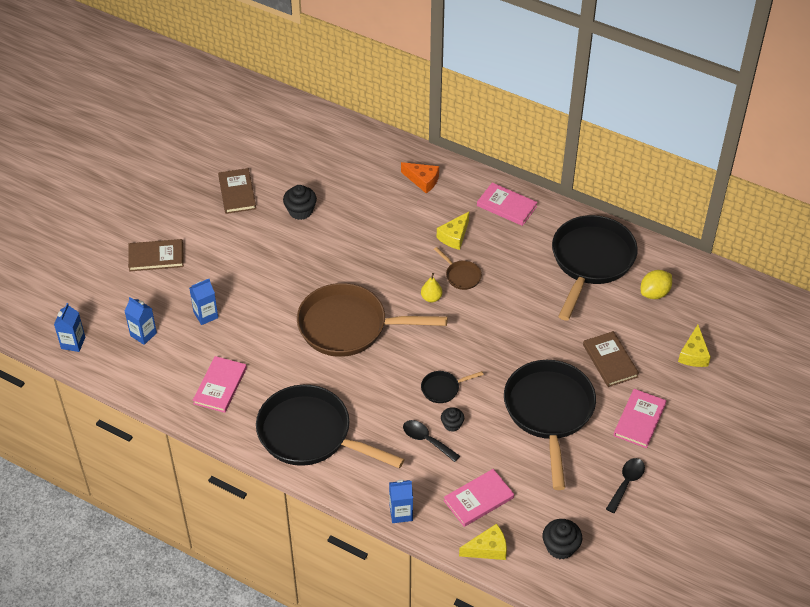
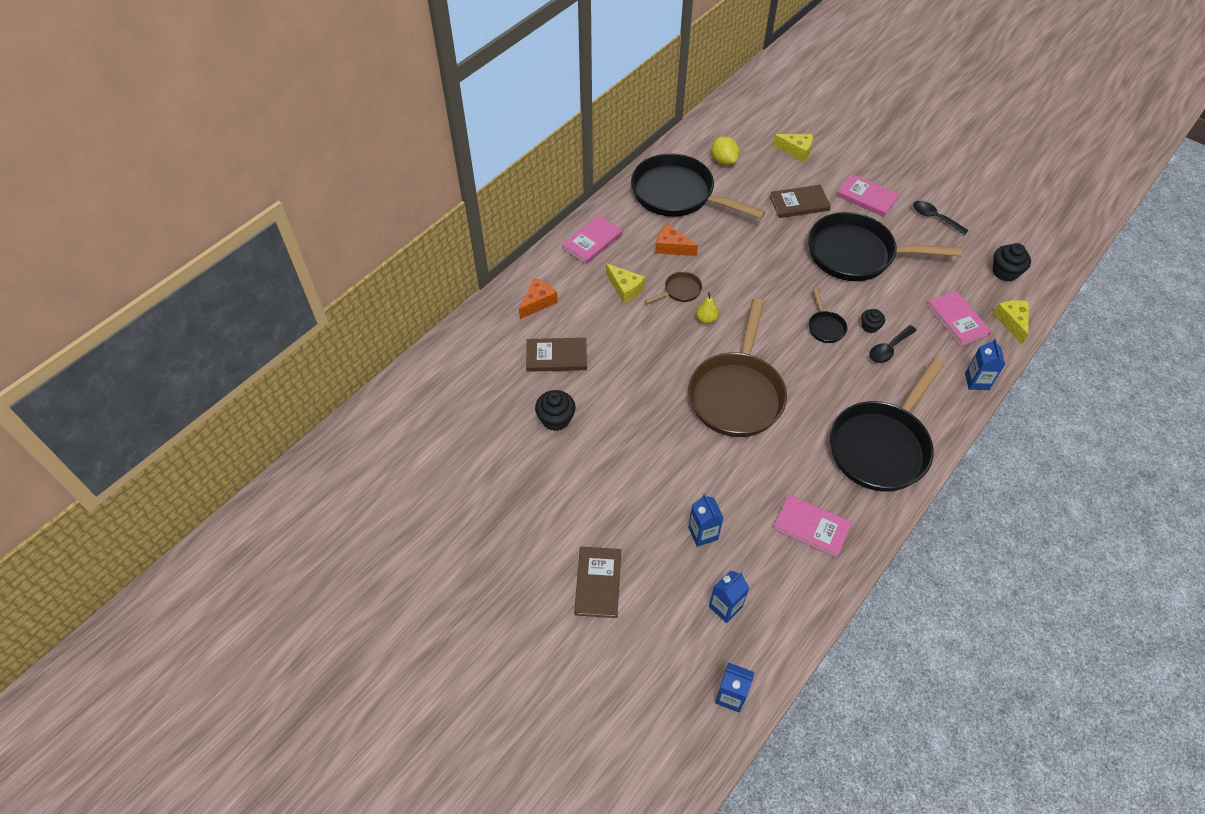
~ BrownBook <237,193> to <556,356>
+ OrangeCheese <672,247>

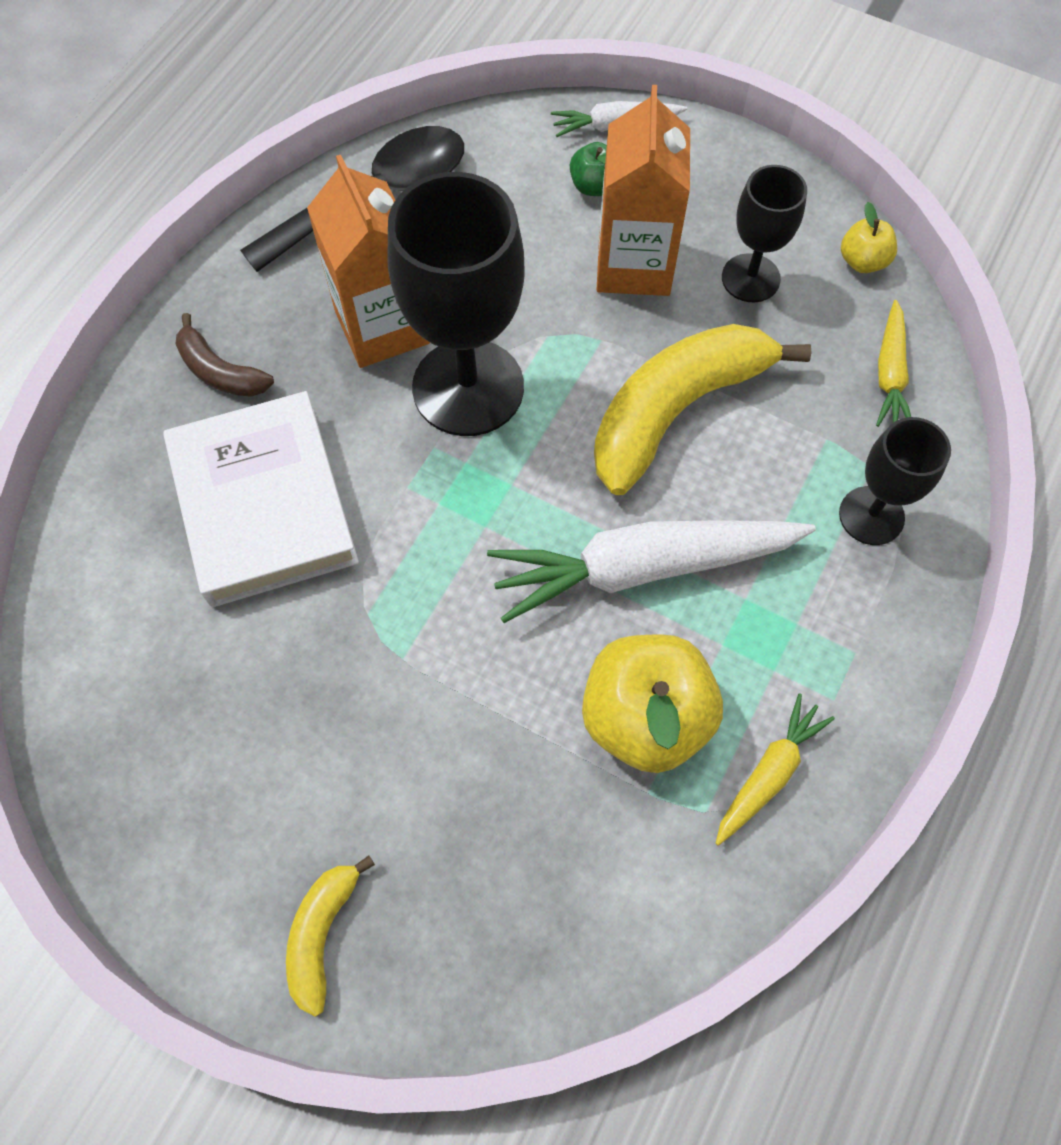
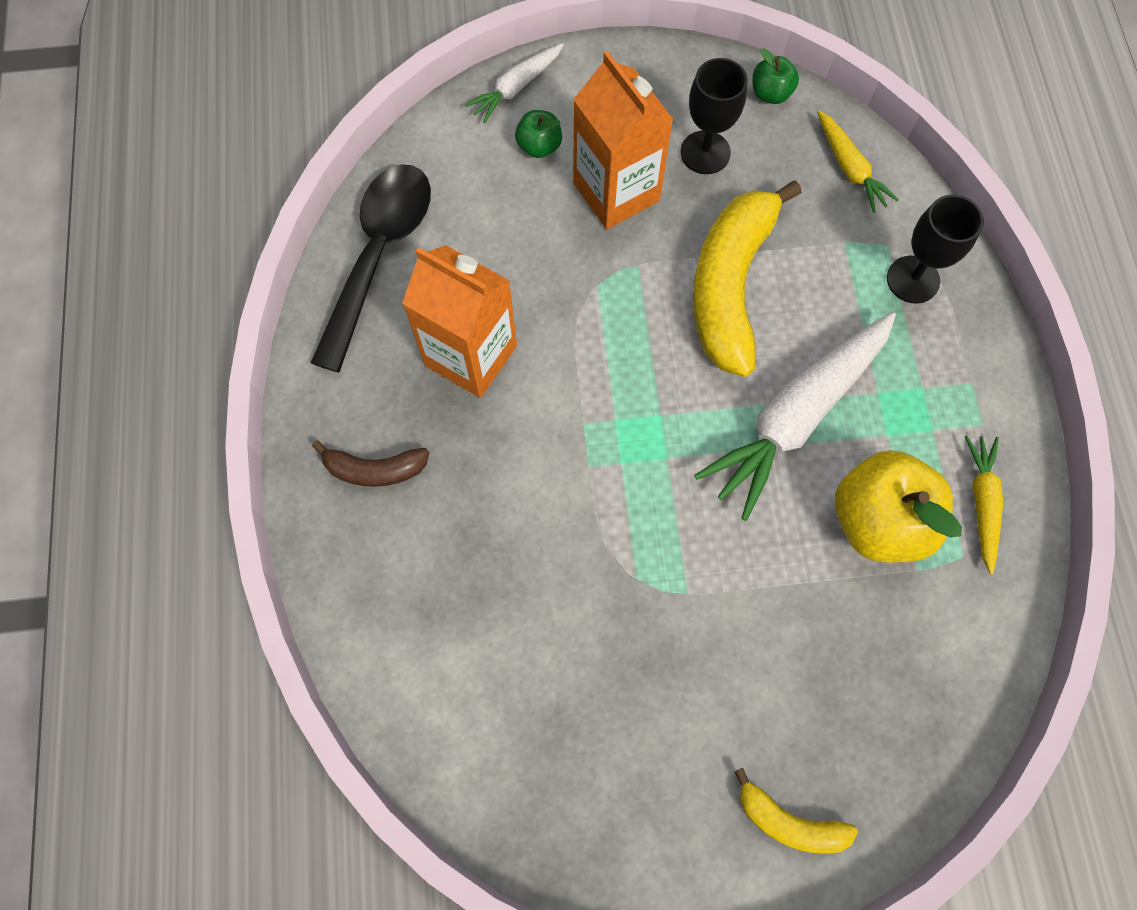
- WhiteBook <264,505>
~ YellowBanana <322,934> = <789,822> 45 degrees counterclockwise
- BlackGoblet <468,387>
~ YellowApple <862,261> to GreenApple <770,93>

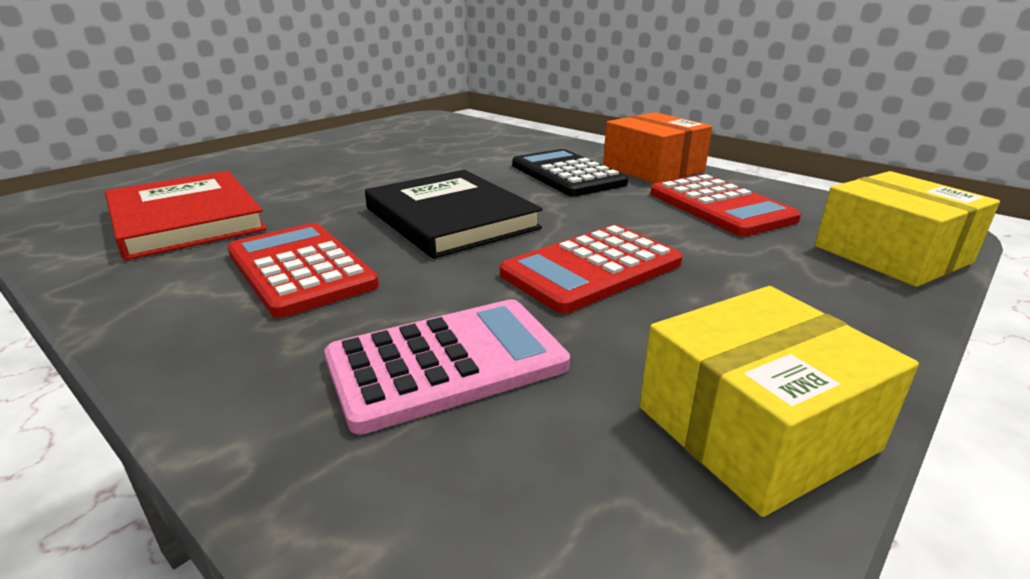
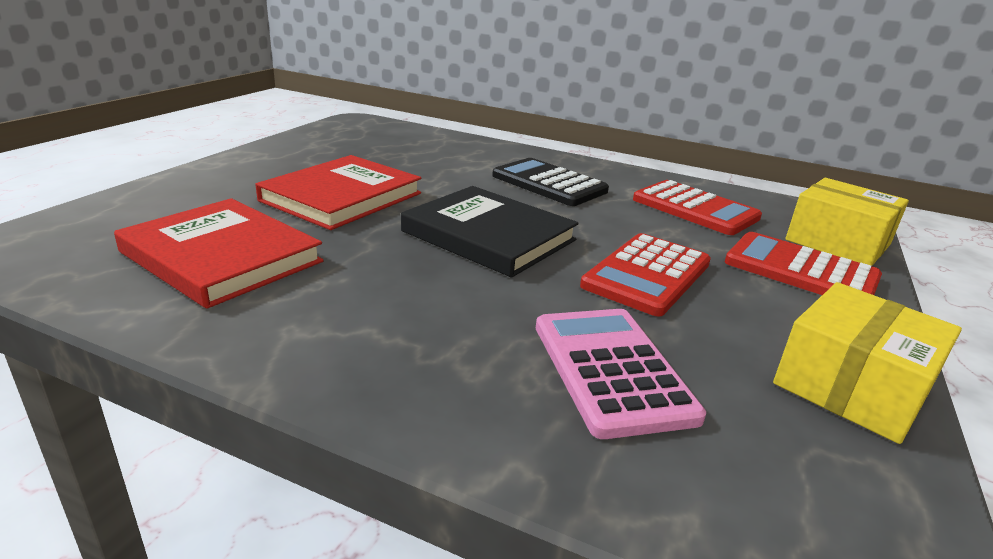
~ RedCalculator <300,269> to <800,270>
~ PinkCalculator <447,363> = <611,370> 60 degrees counterclockwise
- OrangeBox <653,168>
+ RedBook <342,197>

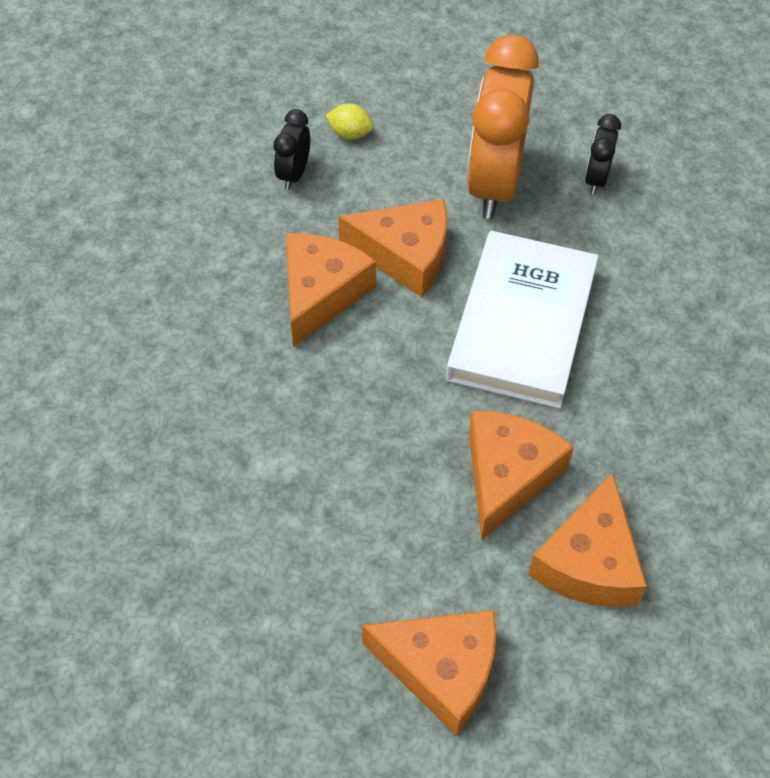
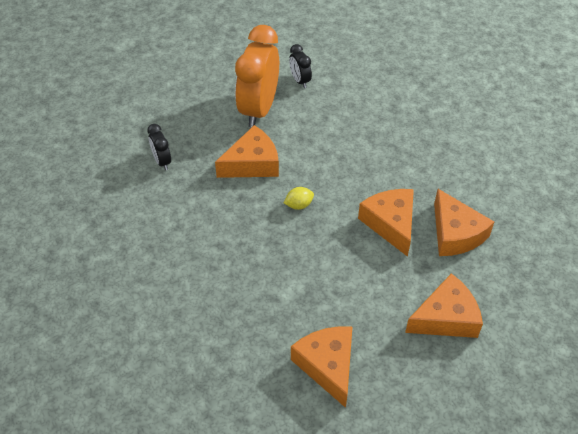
~ OrangeCheese <321,293> to <327,365>
~ YellowLemon <350,134> to <299,205>
- WhiteBook <522,324>
~ OrangeClock <494,184> = <259,109> 45 degrees clockwise

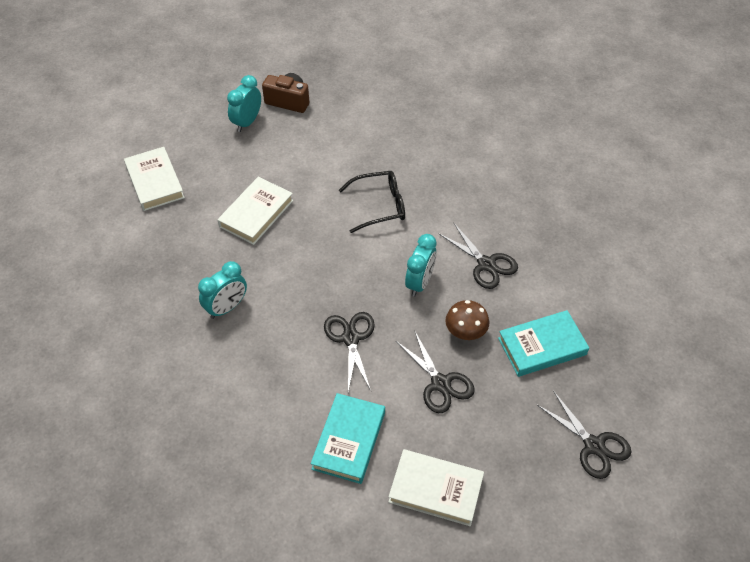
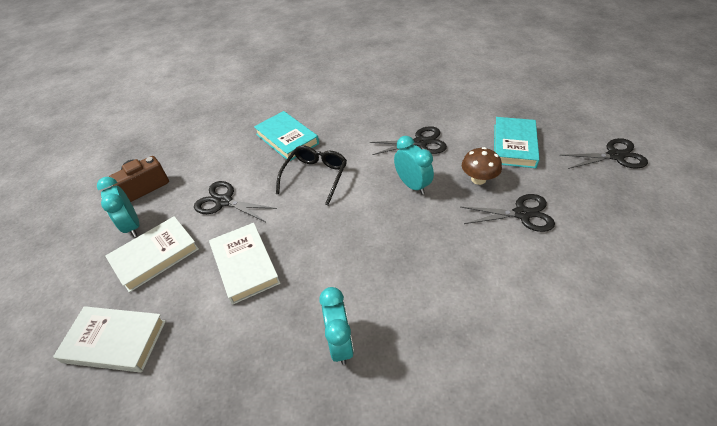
~ TurquoiseBook <349,440> to <287,139>
~ BlackScissors <351,338> to <224,201>
~ WhiteBook <435,490> to <155,256>

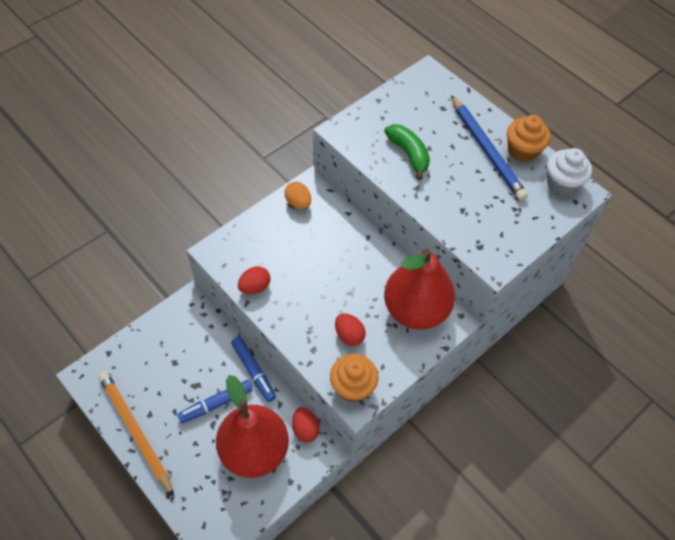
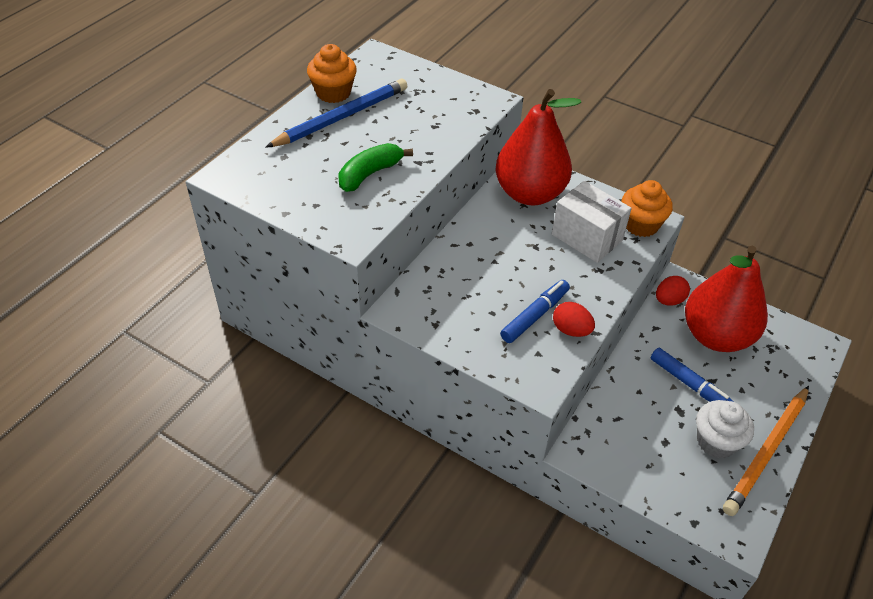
~ BlueMarker <253,371> to <534,316>
- OrangeEgg <298,203>
~ RedEgg <349,335> to WhiteBox <587,237>
~ WhiteCupcake <562,183> to <716,441>

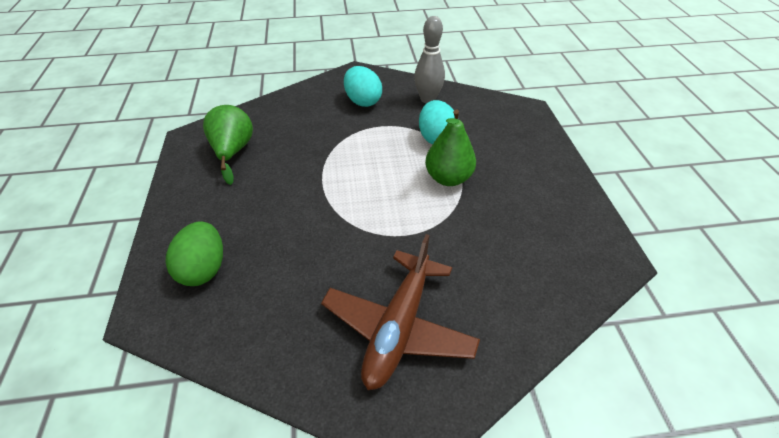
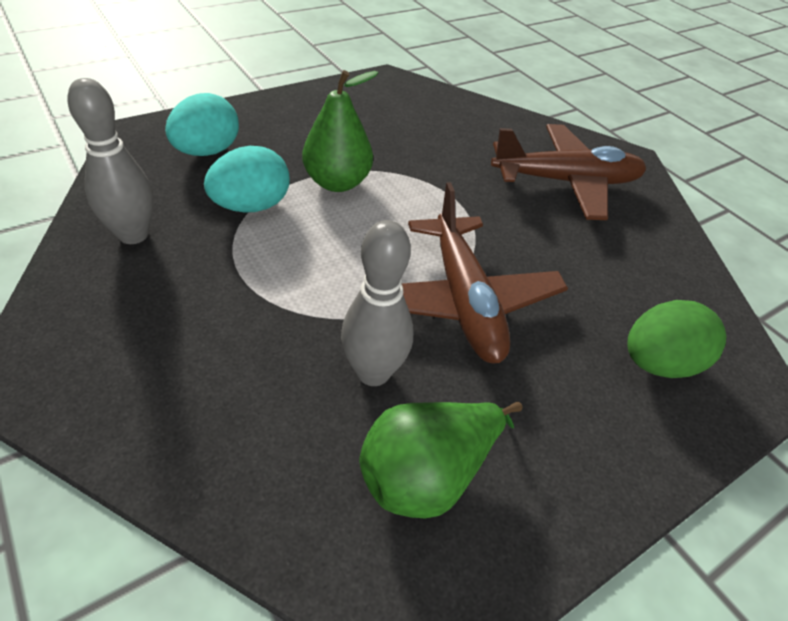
~ TurquoiseEgg <363,101> to <207,151>
+ GreyBowlingPin <373,372>
+ BrownPlane <463,300>

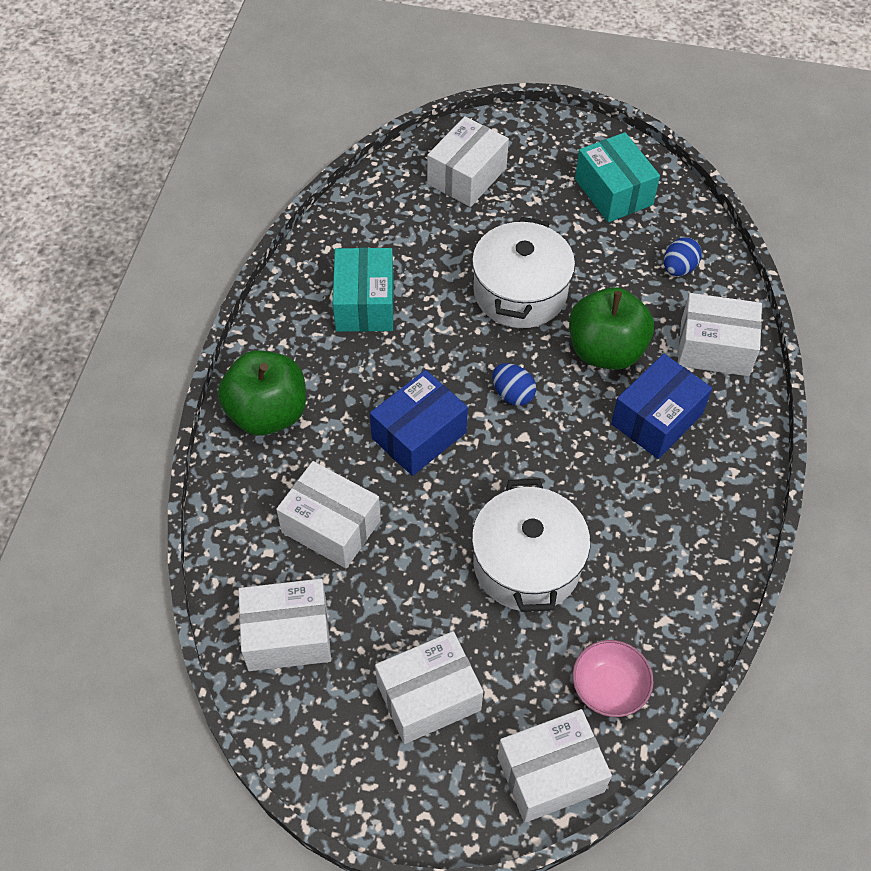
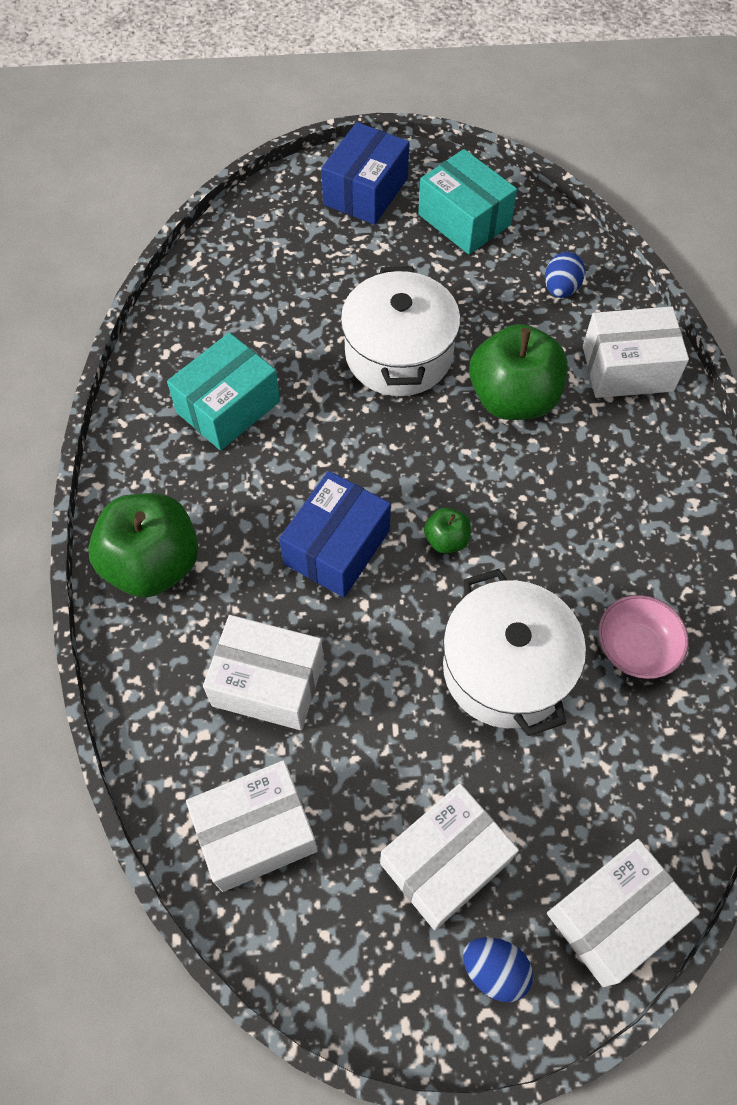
~ TurquoiseBox <365,303> = <228,407> 60 degrees clockwise
- WhiteBox <467,176>
~ BlueEgg <512,394> to <494,970>
~ PinkBowl <609,688> to <635,647>
~ BlueBox <657,419> to <365,191>
+ GreenApple <446,540>

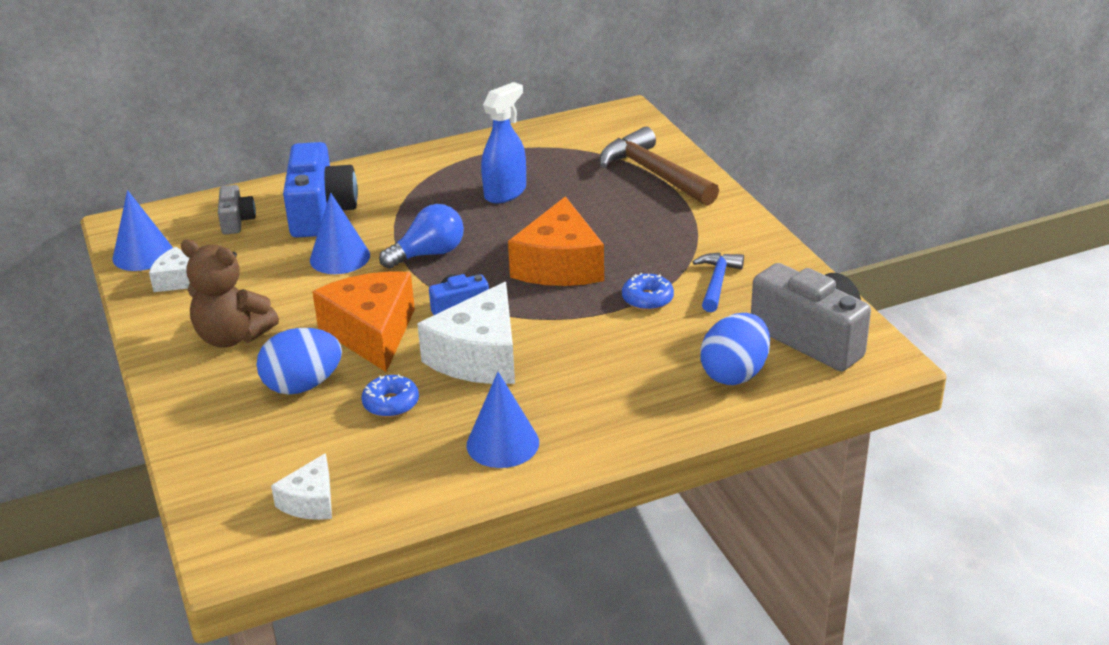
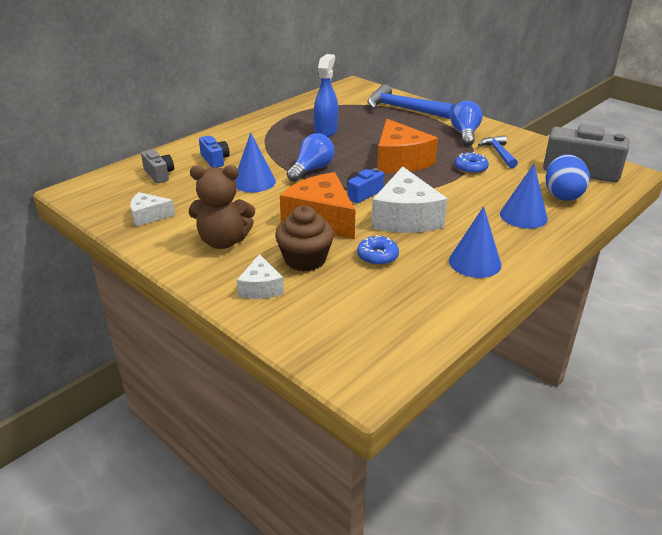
~ BlueCone <143,254> to <523,216>
~ BlueEgg <303,385> to BrownCupcake <305,259>
~ WhiteCheese <310,501> to <261,287>
~ BlueCamera <320,212> = <215,160> x0.51
~ BrownHammer <654,173> to BlueHammer <403,109>
+ BlueLightBulb <465,134>

